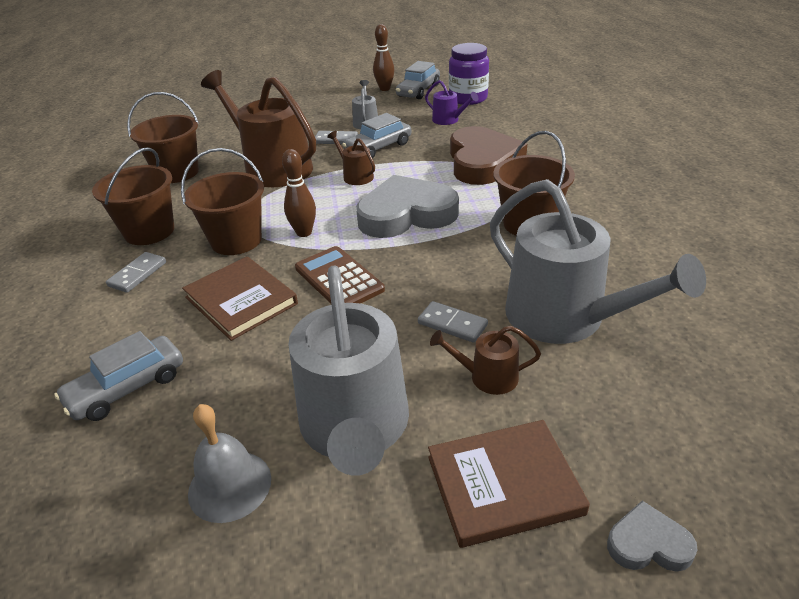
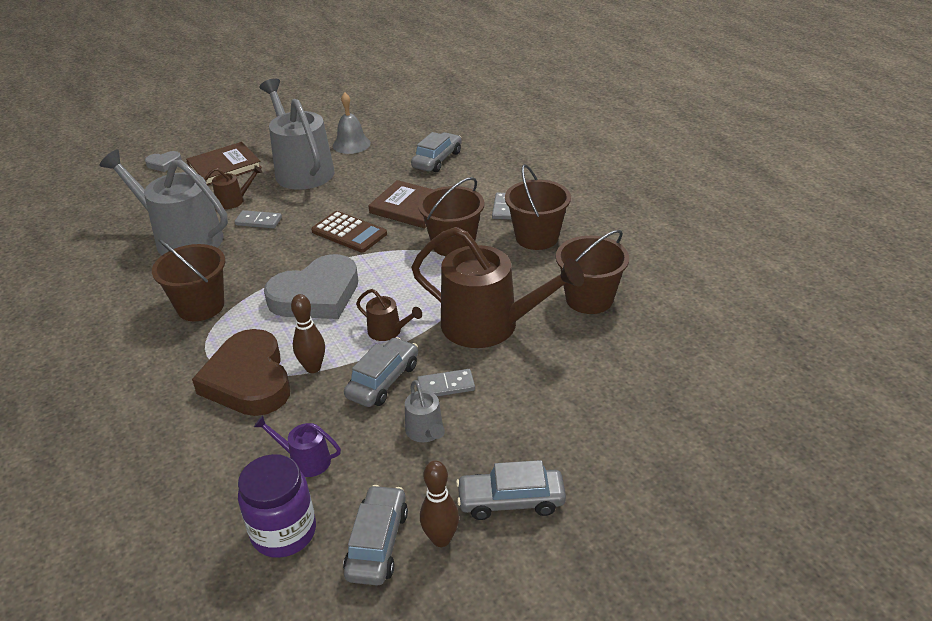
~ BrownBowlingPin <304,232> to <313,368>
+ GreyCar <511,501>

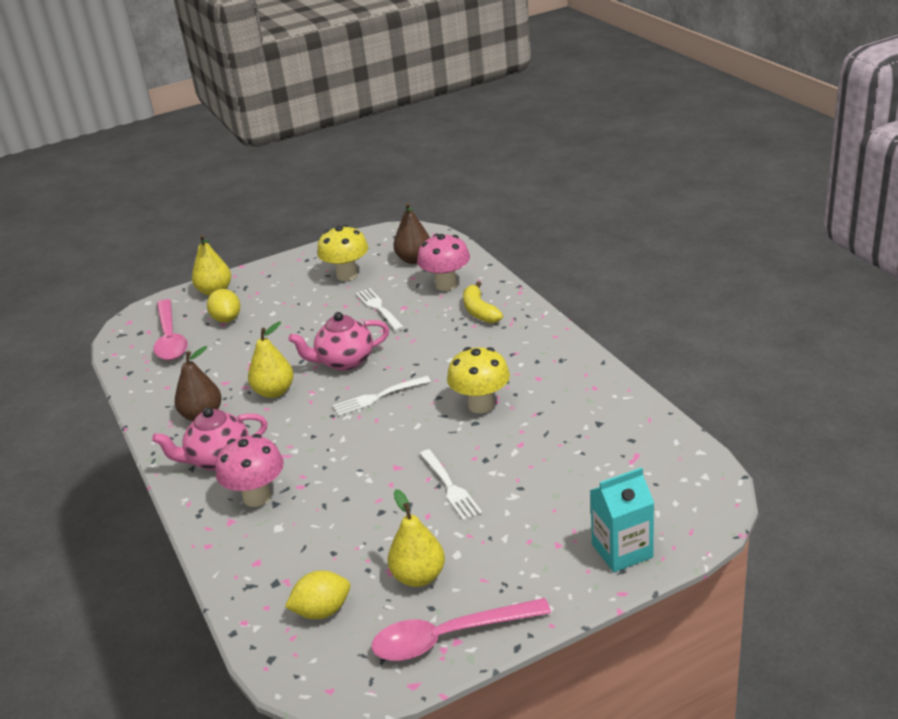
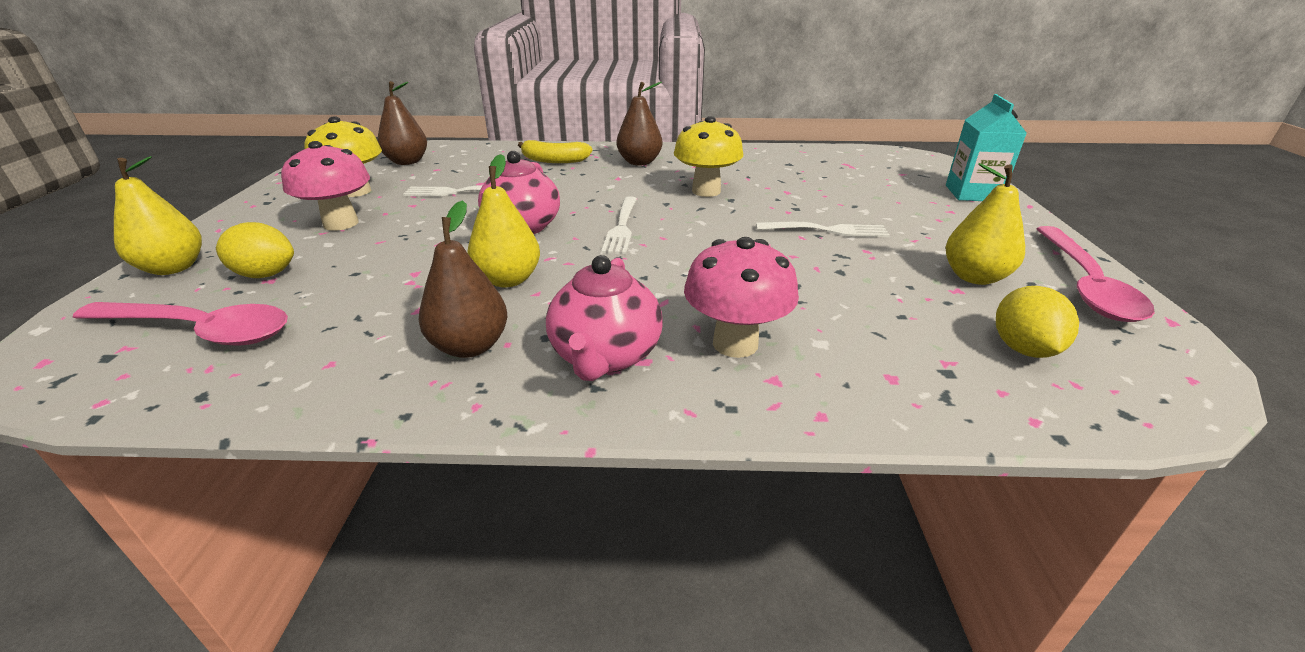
~ PinkMushroom <446,284> to <341,223>
+ BrownPear <639,162>

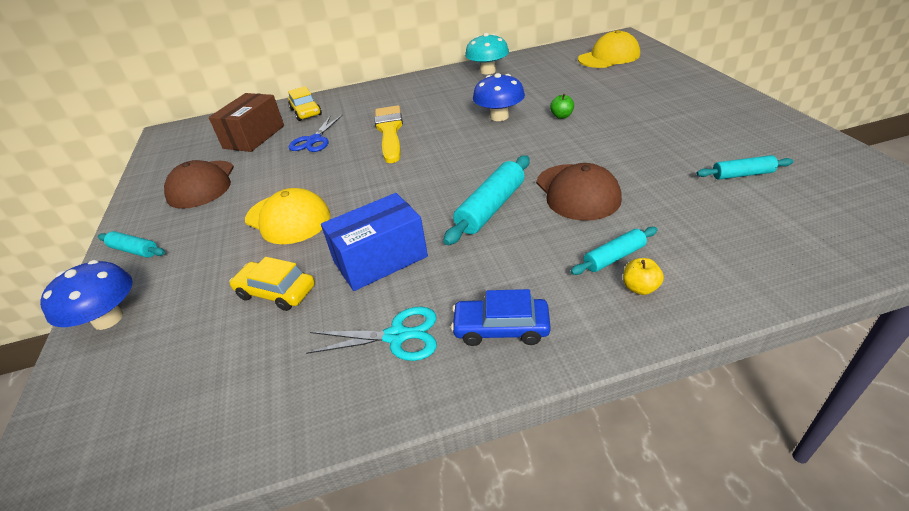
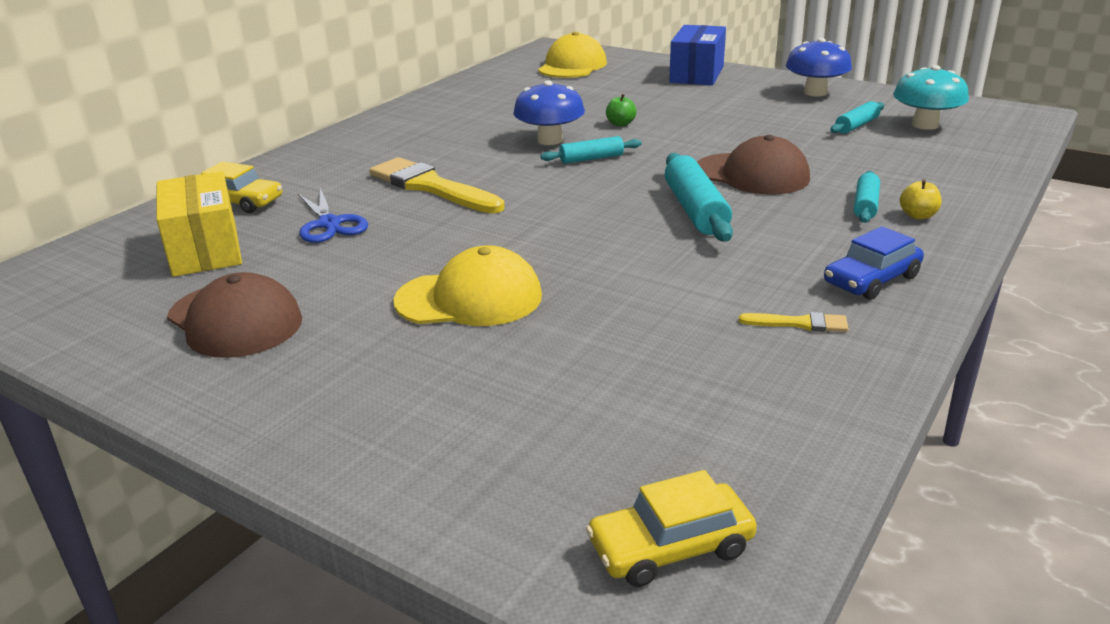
~ BlueMushroom <108,319> to <815,92>
~ TurquoiseRollingPin <134,250> to <591,159>
~ BrownBox <254,137> to YellowBox <205,249>
~ YellowCar <276,292> to <670,547>
~ TurquoiseScissors <397,336> to YellowBrush <799,323>
~ BlueBox <380,259> to <697,74>
~ TurquoiseMushroom <488,71> to <925,125>

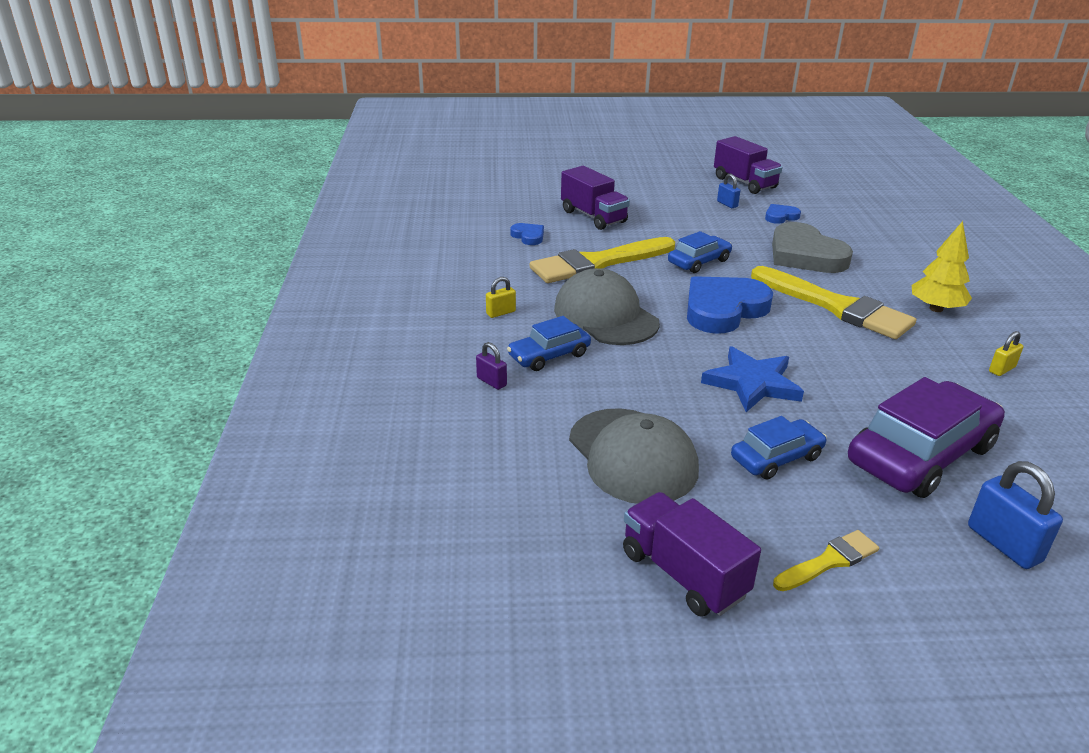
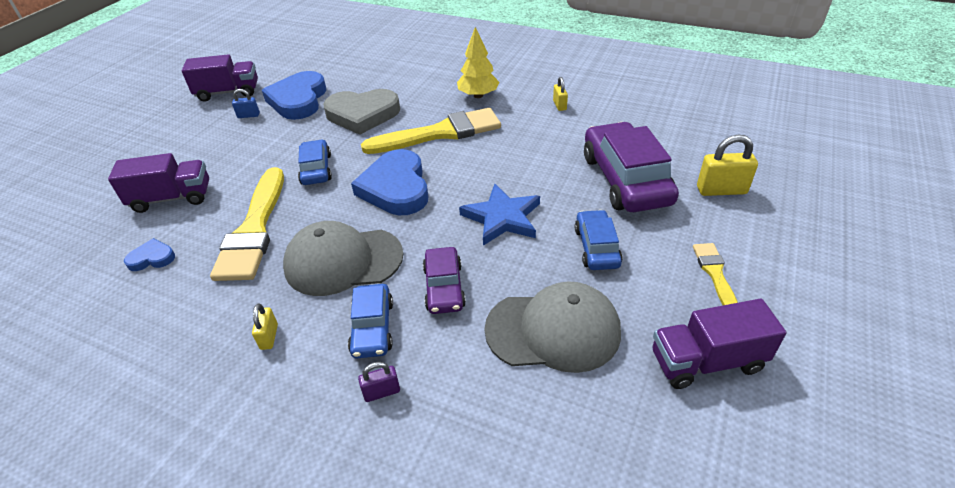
~ BlueHeart <780,216> = <298,100> x2.14
~ BluePadlock <1004,544> to YellowPadlock <721,190>
+ PurpleCar <444,287>

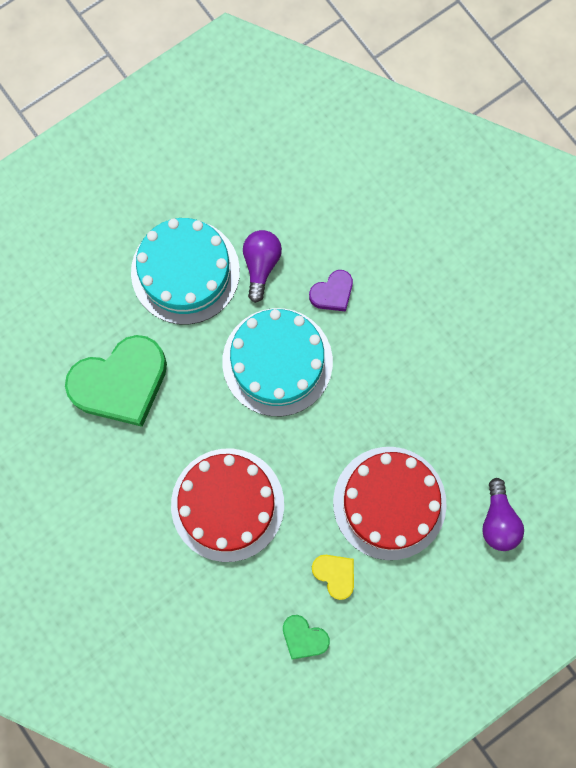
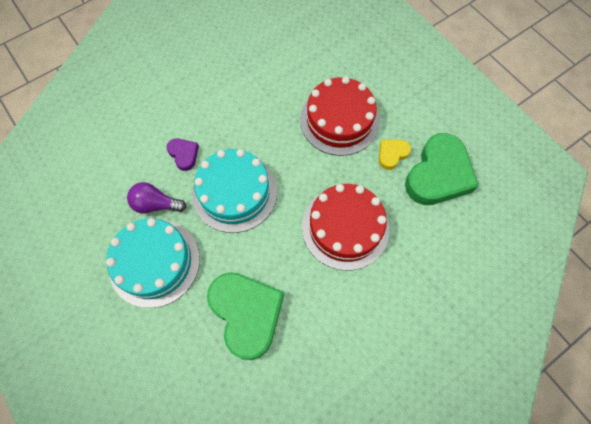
~ GreenHeart <304,637> = <438,174> x2.13
- PurpleLightBulb <498,520>

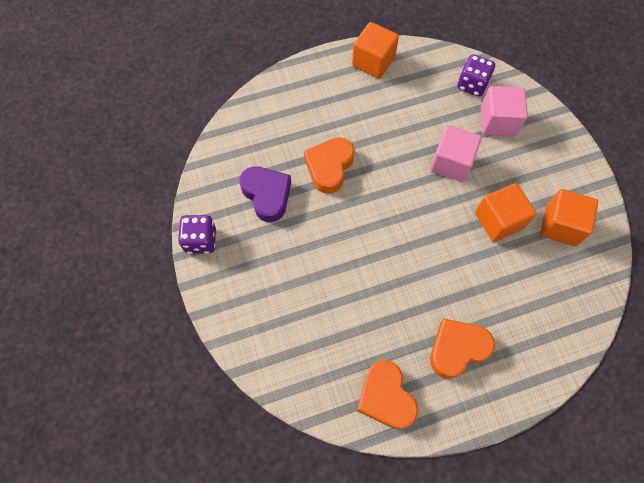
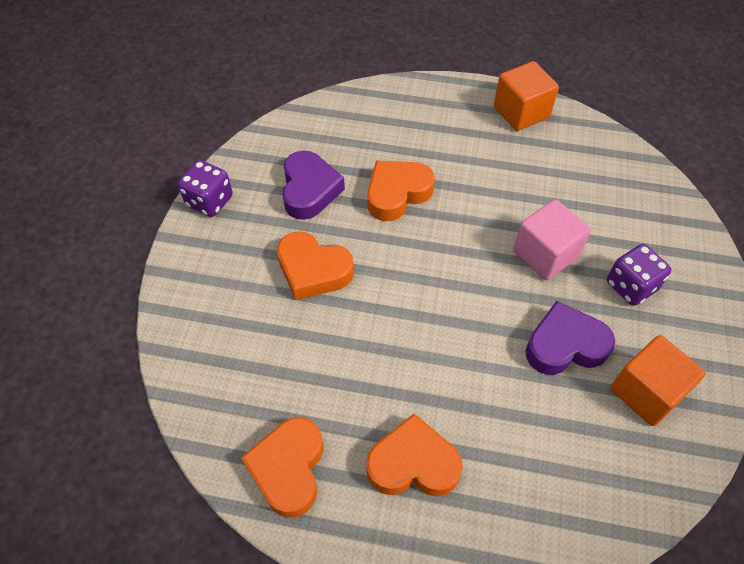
~ PurpleDice <472,85> to <631,286>
~ OrangeCube <498,220> to PurpleHeart <565,345>
- PinkCube <498,121>
+ OrangeHeart <313,270>

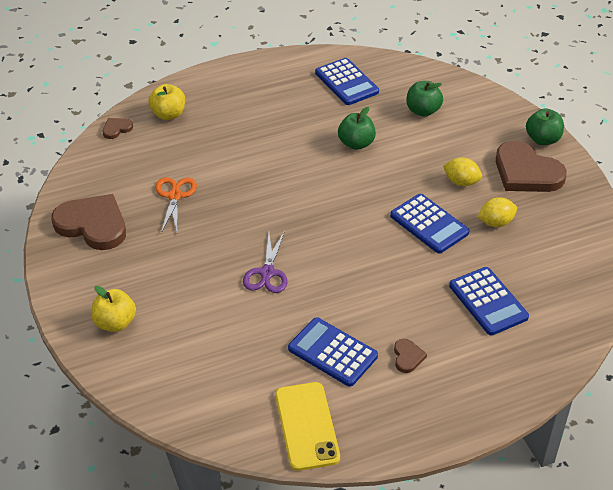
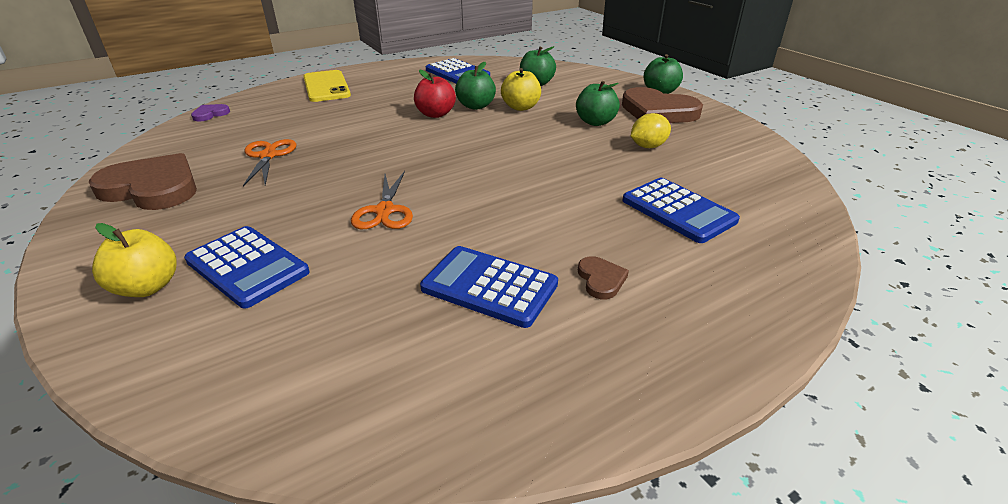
~ BrownHeart <116,129> to PurpleHeart <210,114>
~ YellowApple <168,114> to <521,107>
~ PurpleScissors <267,273> to OrangeScissors <385,211>
~ YellowPhone <307,426> to <326,86>
~ BlueCalculator <429,224> to <247,267>
~ YellowLemon <461,182> to GreenApple <595,122>
+ RedApple <435,114>

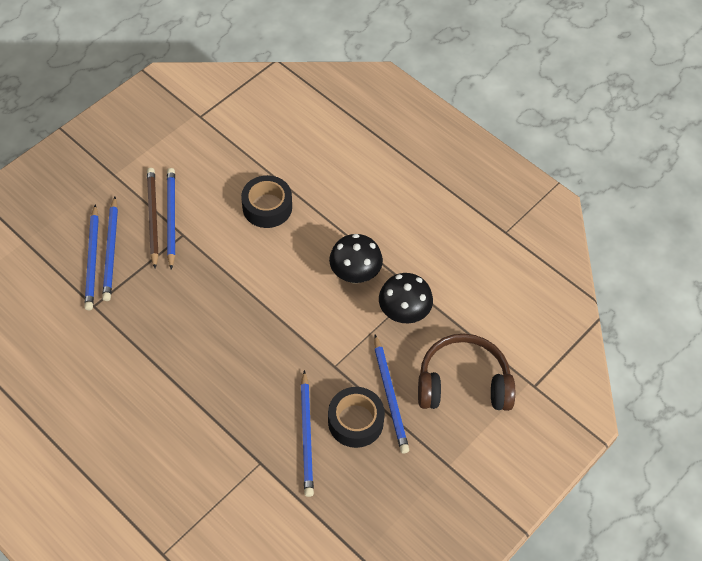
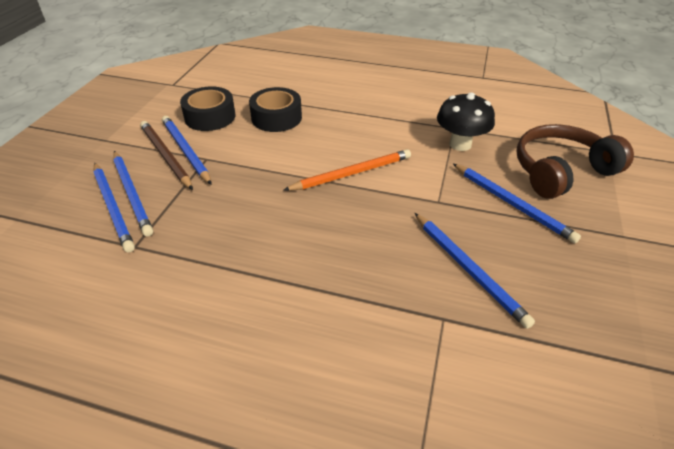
~ BlackTape <355,421> to <210,117>
- BlackMushroom <355,274>
+ OrangePencil <351,173>

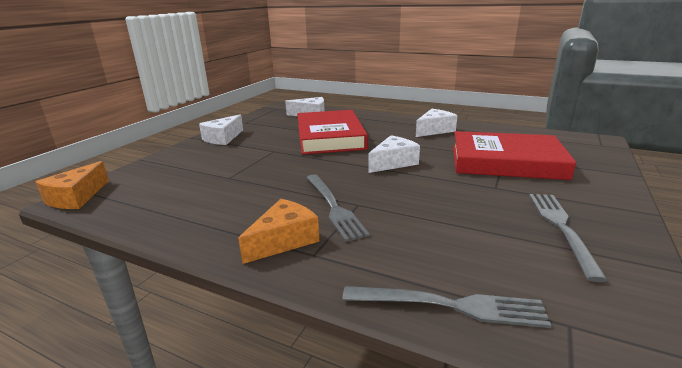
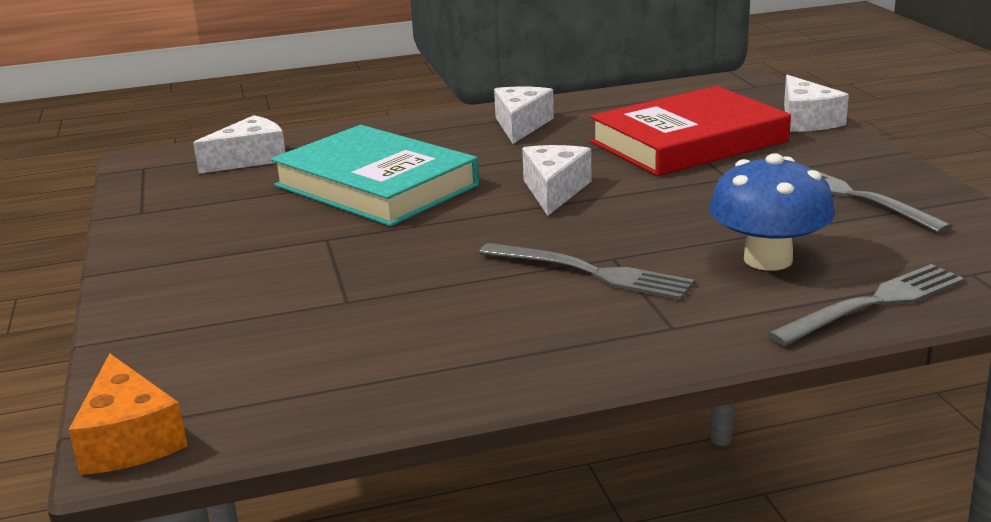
~ WhiteCheese <223,138> to <806,120>
- OrangeCheese <284,240>
~ RedBook <329,137> to TurquoiseBook <376,186>
+ BlueMushroom <768,259>

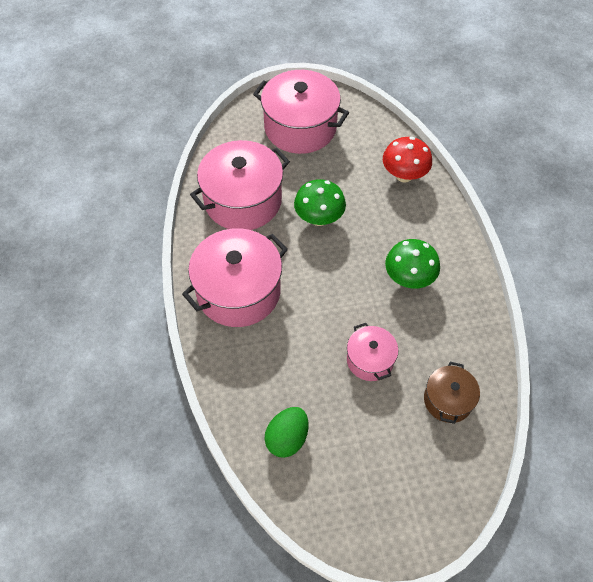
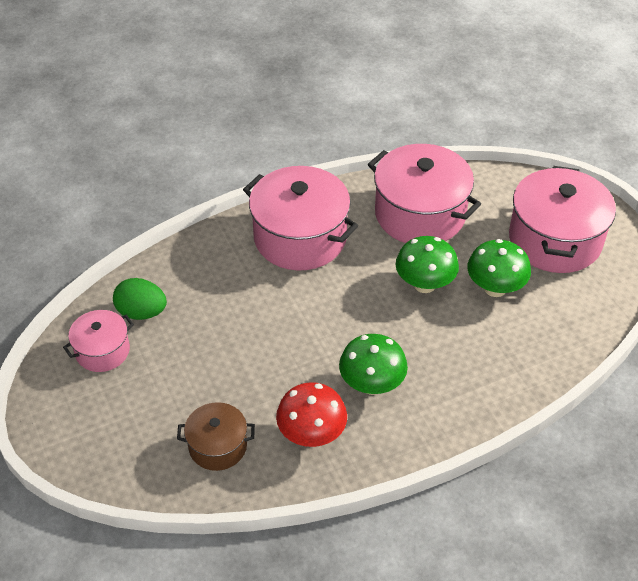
~ PinkPot <370,360> to <102,351>
~ RedMushroom <404,175> to <311,434>
+ GreenMushroom <495,288>

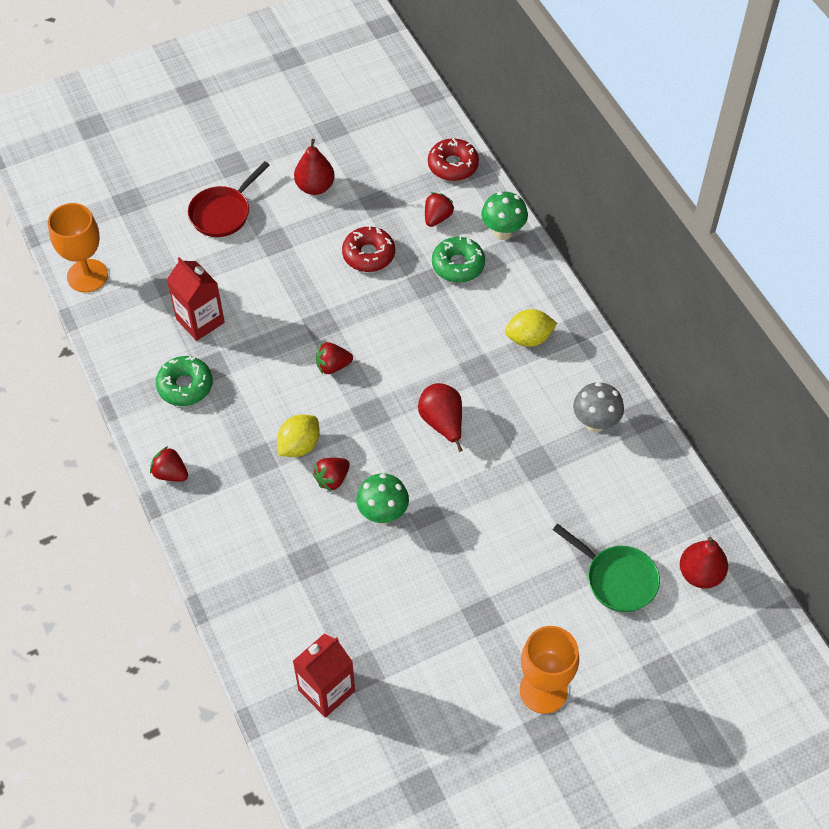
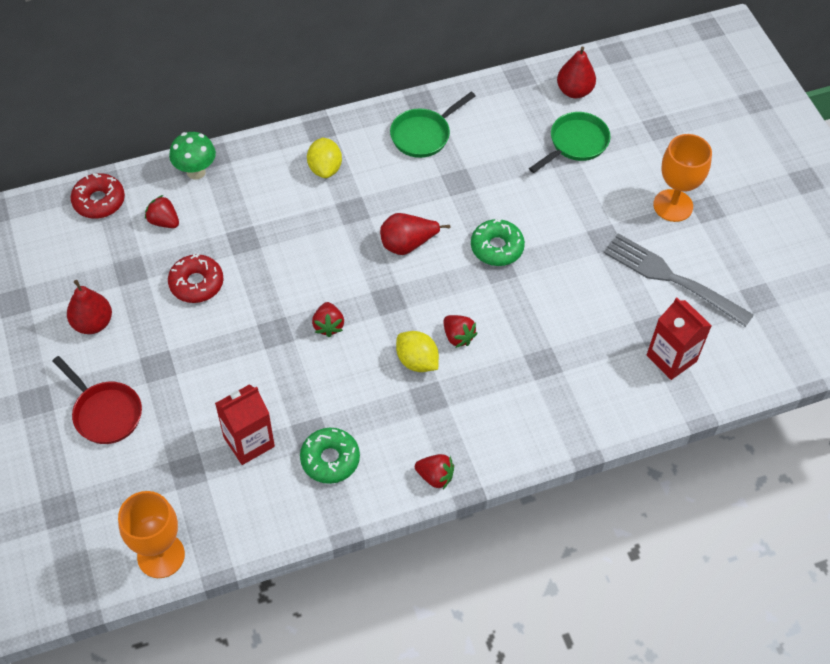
~ RedStrawberry <170,473> = <435,476> 105 degrees counterclockwise
- GreenMushroom <383,514>
~ GreenDonut <458,265> to <497,247>
~ GreyMushroom <595,423> to GreenPan <423,135>
+ GreyFork <671,278>

